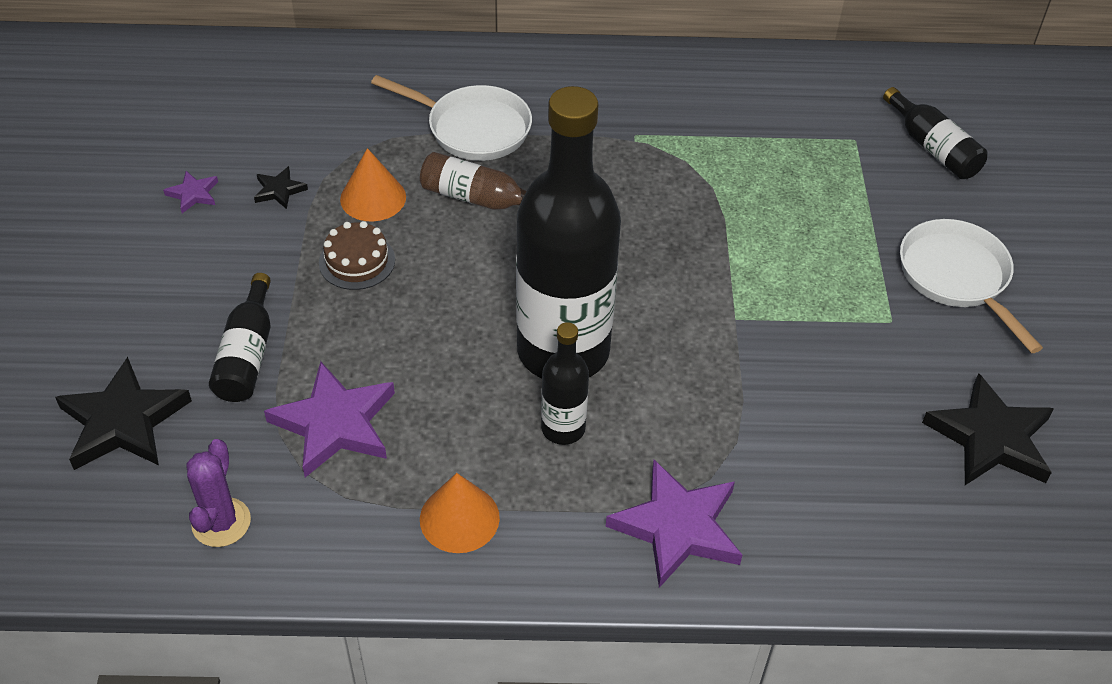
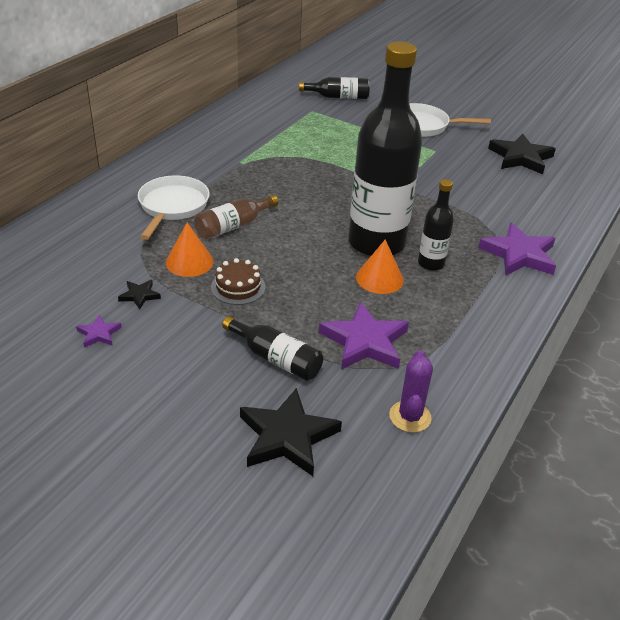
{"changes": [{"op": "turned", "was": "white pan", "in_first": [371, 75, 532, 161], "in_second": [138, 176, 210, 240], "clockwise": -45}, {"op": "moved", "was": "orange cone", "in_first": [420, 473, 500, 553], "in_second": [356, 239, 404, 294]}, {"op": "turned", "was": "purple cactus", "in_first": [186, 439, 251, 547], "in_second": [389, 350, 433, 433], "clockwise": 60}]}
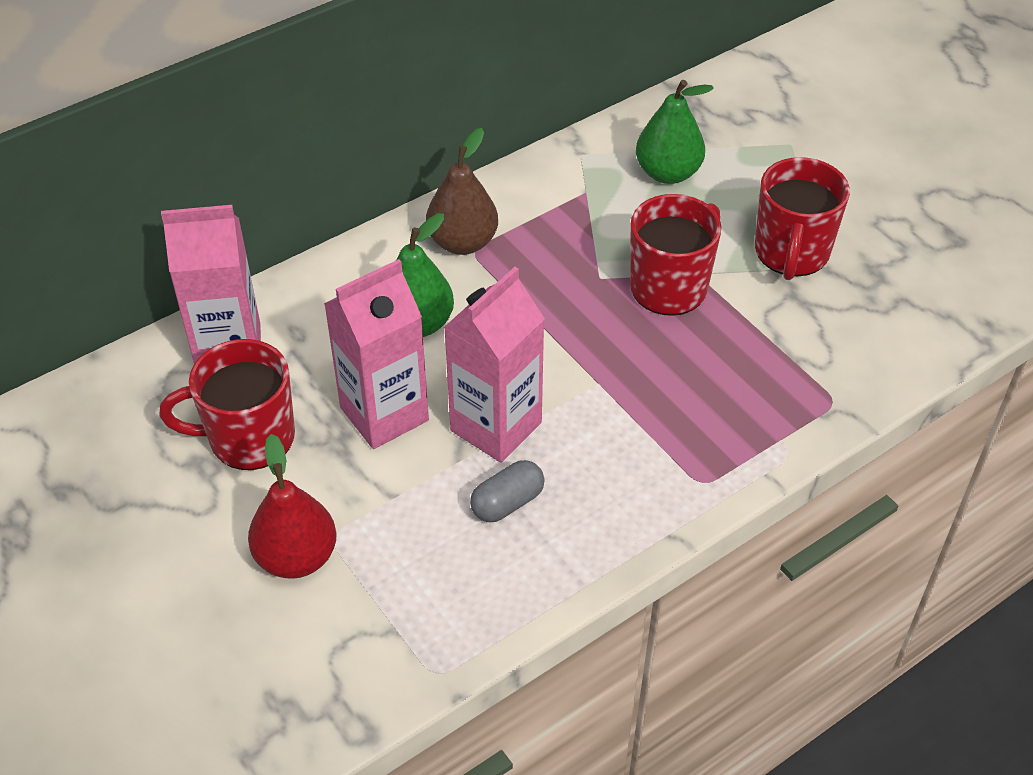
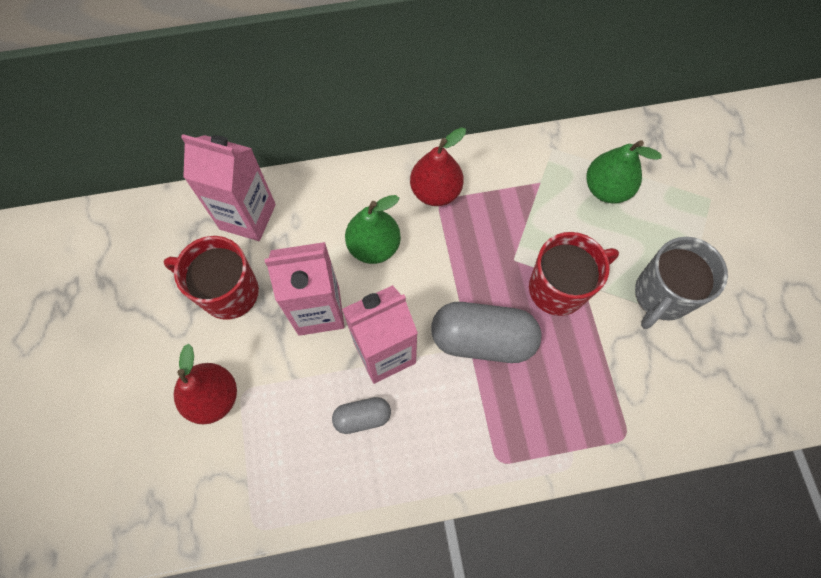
{"changes": [{"op": "recoloured", "was": "brown pear", "now": "red pear", "in_first": [426, 128, 498, 255], "in_second": [410, 127, 466, 206]}, {"op": "added", "now": "grey capsule", "in_second": [431, 302, 541, 363]}, {"op": "recoloured", "was": "red mug", "now": "grey mug", "in_first": [755, 157, 850, 280], "in_second": [635, 237, 728, 329]}]}
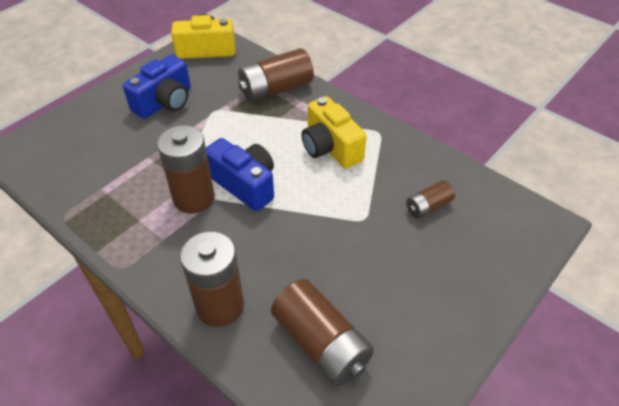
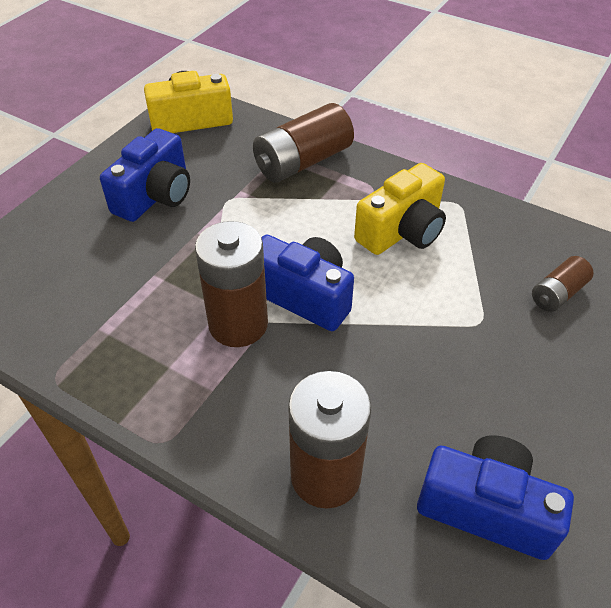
{"changes": [{"op": "turned", "was": "yellow camera", "in_first": [302, 96, 367, 168], "in_second": [354, 163, 446, 255], "clockwise": -90}, {"op": "replaced", "was": "brown battery", "now": "blue camera", "in_first": [271, 279, 374, 387], "in_second": [417, 435, 574, 560]}]}
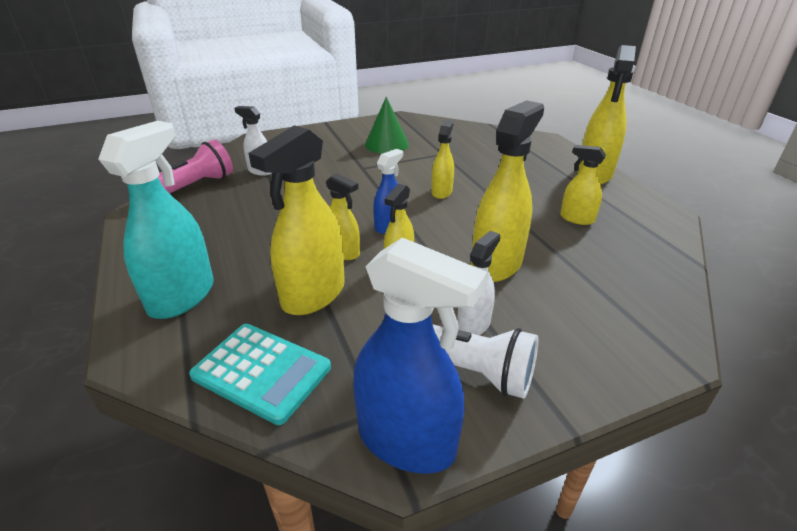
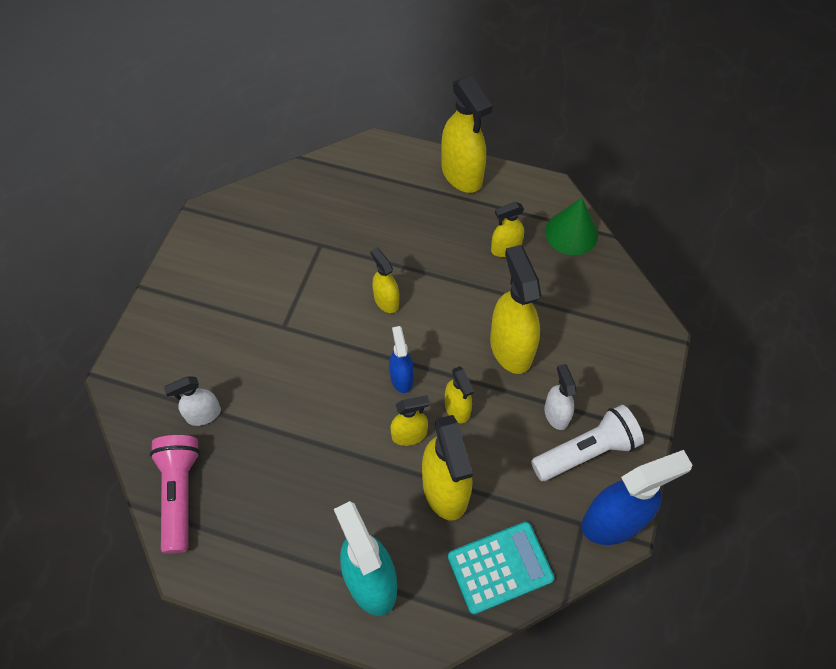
{"changes": [{"op": "moved", "was": "green cone", "in_first": [365, 97, 409, 154], "in_second": [545, 198, 598, 255]}]}
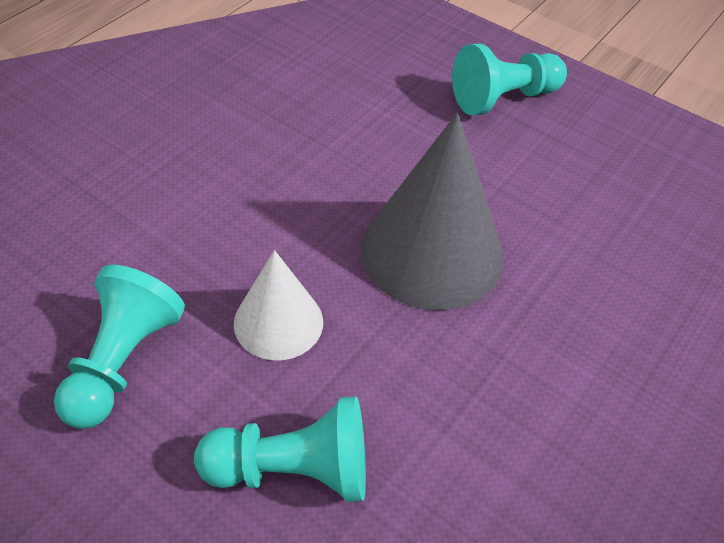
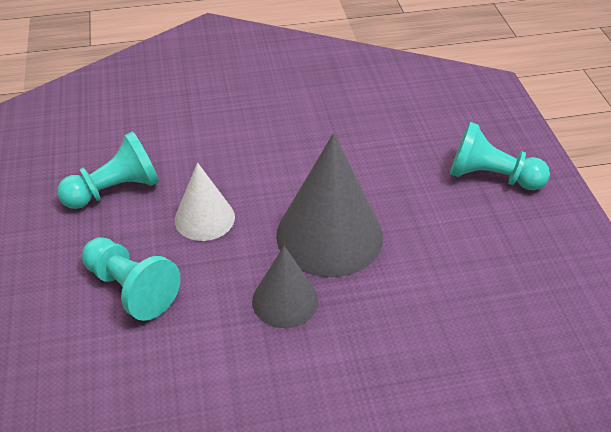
{"changes": [{"op": "added", "now": "grey cone", "in_second": [252, 246, 318, 328]}]}
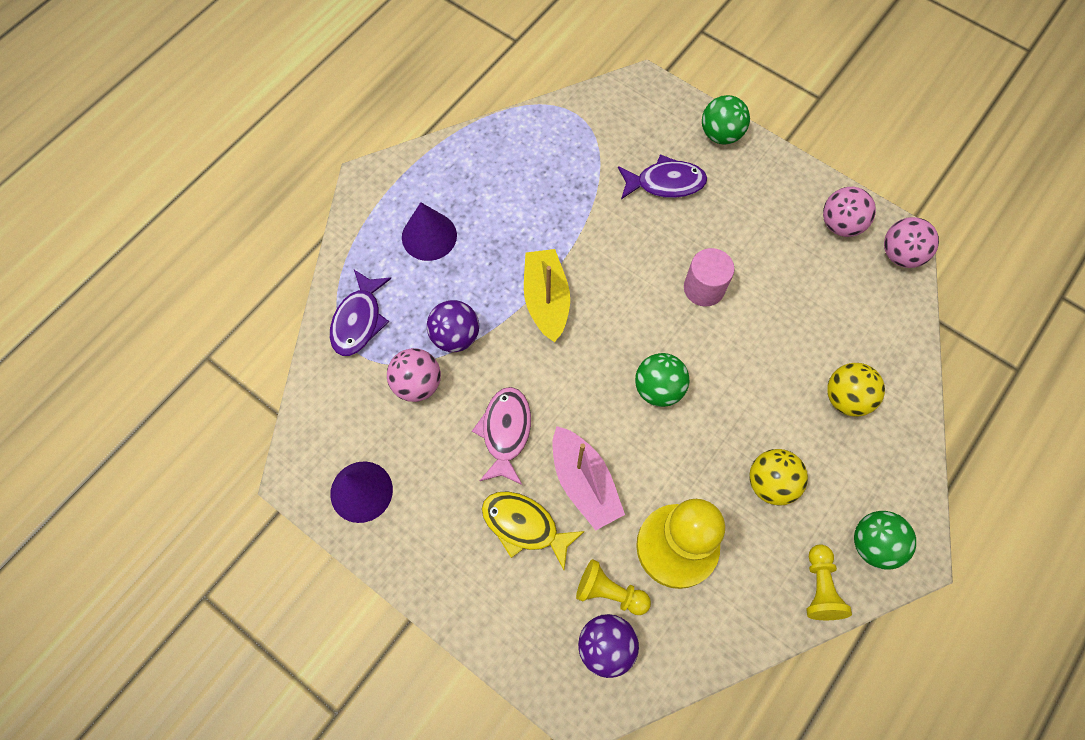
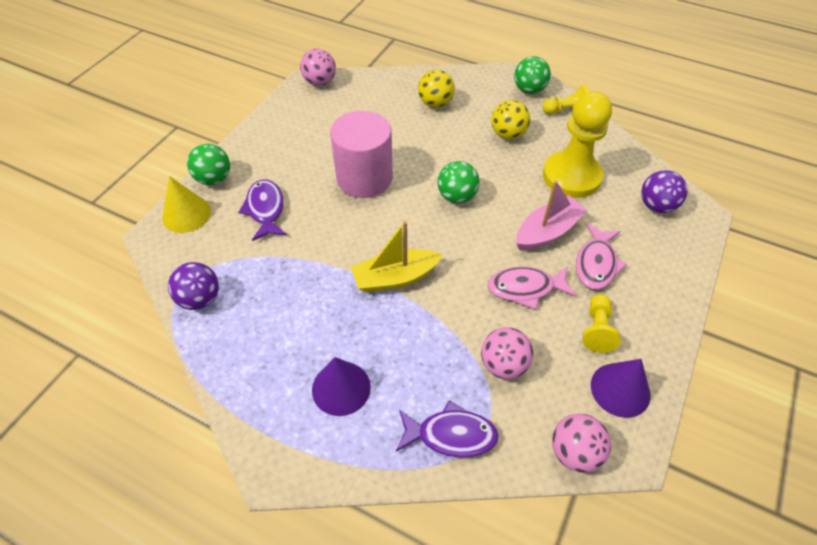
{"changes": [{"op": "added", "now": "yellow cone", "in_second": [162, 176, 211, 233]}, {"op": "moved", "was": "purple ball", "in_first": [427, 300, 479, 352], "in_second": [168, 262, 219, 310]}, {"op": "resized", "was": "pink cylinder", "in_first": [684, 248, 735, 307], "in_second": [330, 111, 393, 198], "ratio": 1.7}, {"op": "moved", "was": "pink ball", "in_first": [823, 187, 876, 237], "in_second": [552, 414, 611, 473]}, {"op": "recoloured", "was": "yellow fish", "now": "pink fish", "in_first": [482, 491, 585, 570], "in_second": [576, 223, 627, 290]}, {"op": "moved", "was": "yellow pawn", "in_first": [576, 559, 651, 615], "in_second": [583, 294, 621, 353]}]}
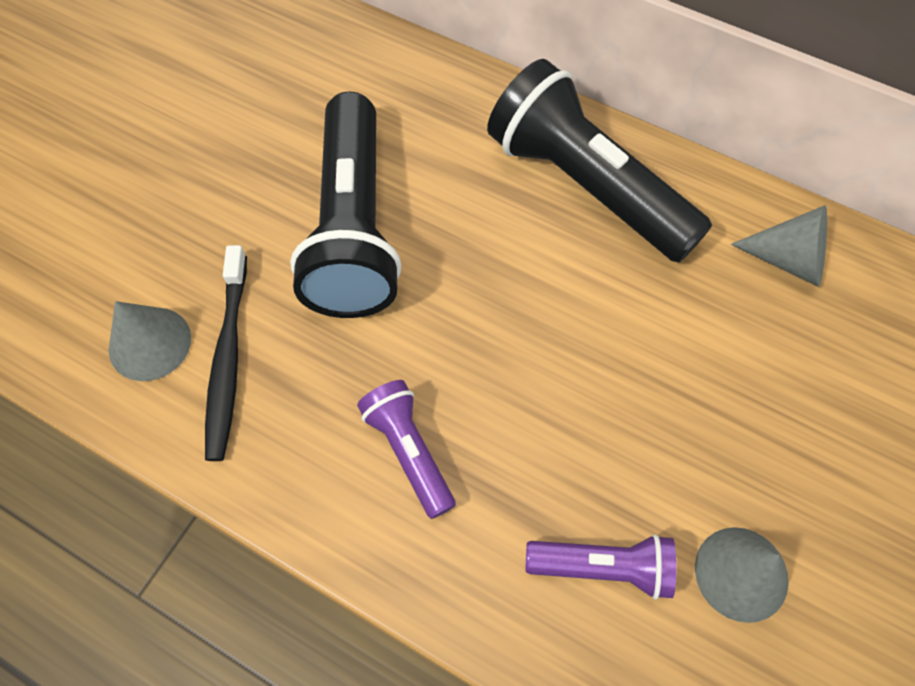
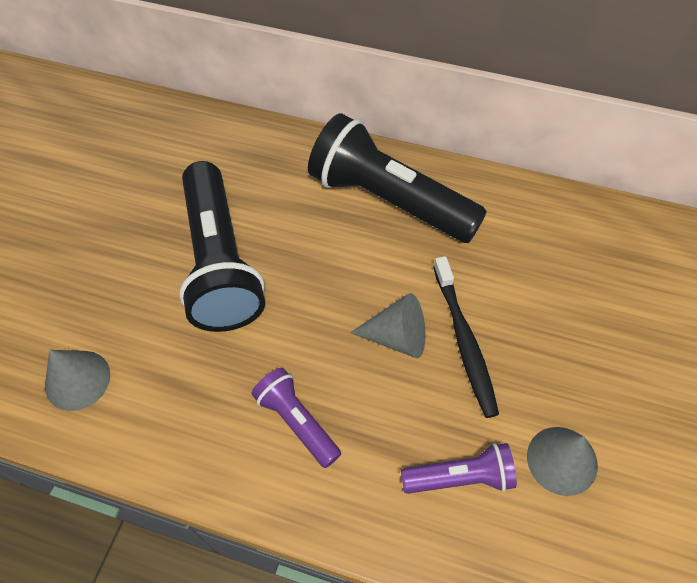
{"changes": [{"op": "moved", "was": "grey cone", "in_first": [731, 205, 827, 287], "in_second": [350, 293, 425, 358]}, {"op": "moved", "was": "black toothbrush", "in_first": [205, 245, 247, 461], "in_second": [433, 256, 499, 418]}]}
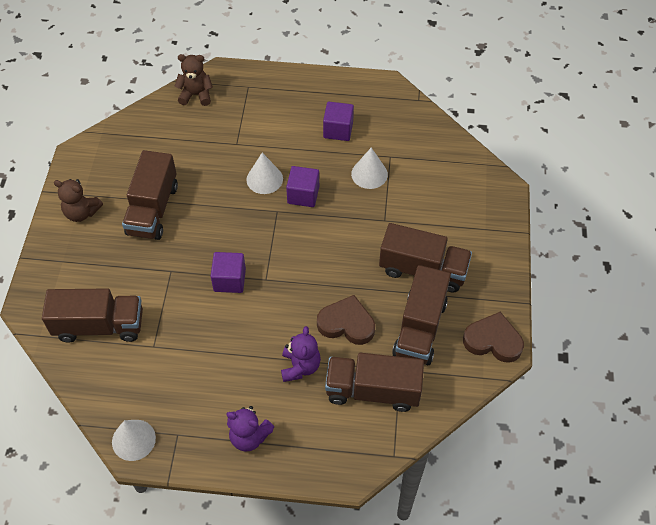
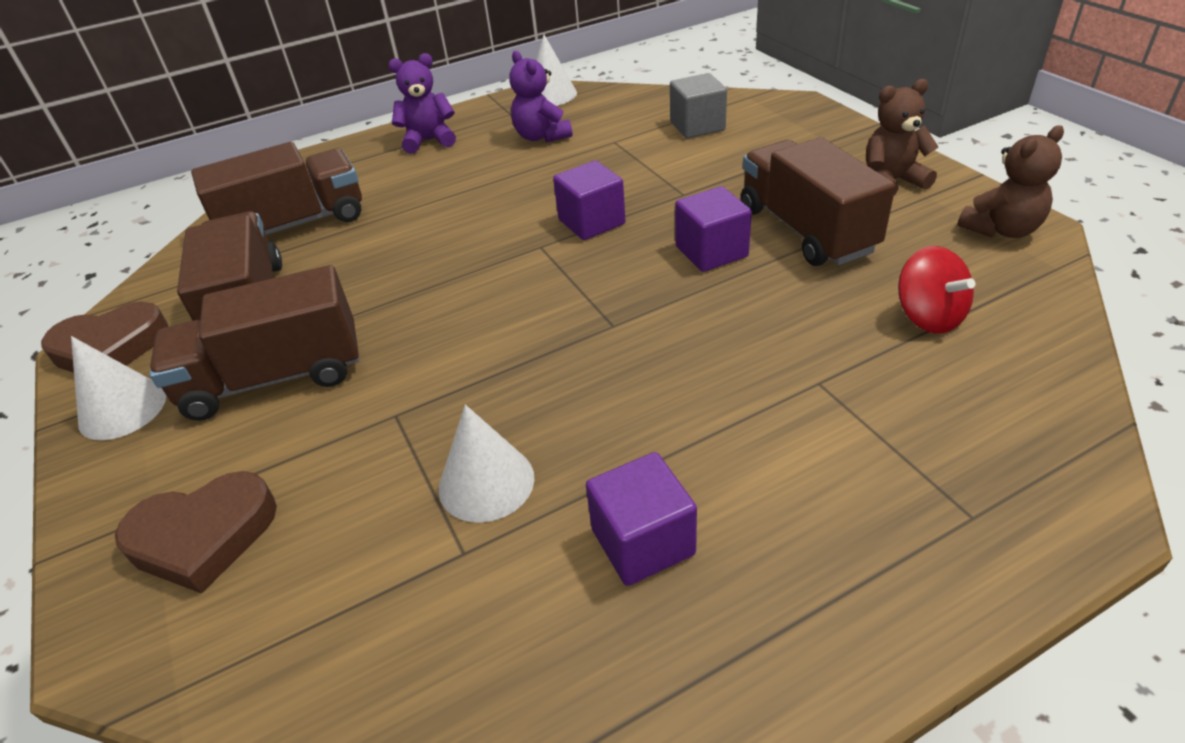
{"changes": [{"op": "moved", "was": "white cone", "in_first": [246, 153, 283, 194], "in_second": [71, 336, 166, 440]}, {"op": "moved", "was": "brown heart", "in_first": [317, 295, 375, 345], "in_second": [115, 471, 277, 594]}, {"op": "moved", "was": "purple teddy bear", "in_first": [281, 326, 321, 382], "in_second": [510, 51, 572, 142]}, {"op": "replaced", "was": "brown truck", "now": "grey cube", "in_first": [42, 288, 143, 343], "in_second": [670, 73, 727, 139]}, {"op": "moved", "was": "purple cube", "in_first": [286, 166, 319, 207], "in_second": [675, 186, 752, 272]}, {"op": "added", "now": "red spinning top", "in_second": [898, 246, 975, 334]}, {"op": "moved", "was": "brown teddy bear", "in_first": [174, 54, 213, 106], "in_second": [957, 125, 1064, 238]}]}
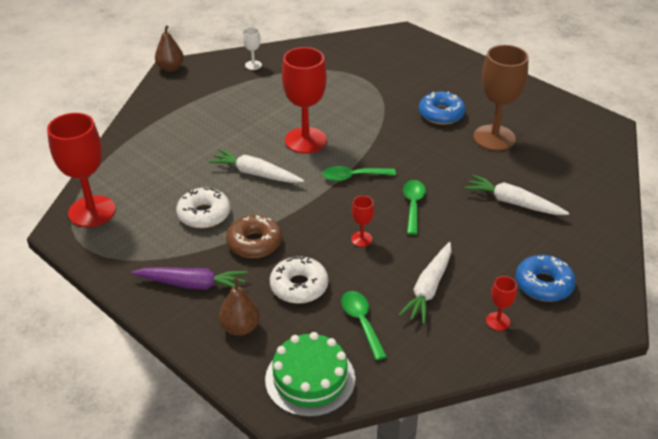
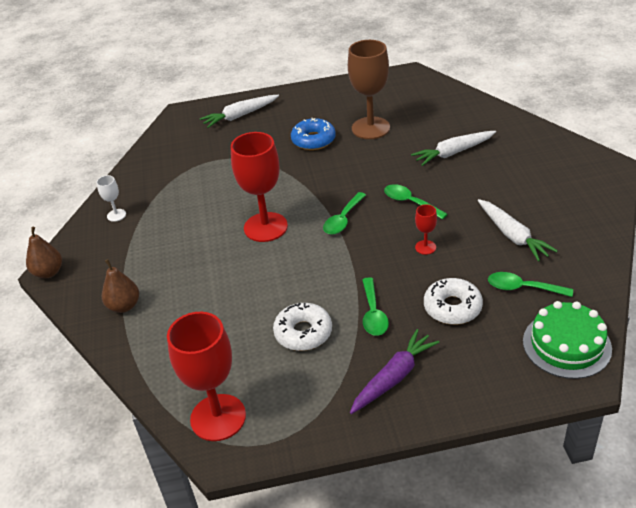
{"changes": [{"op": "moved", "was": "brown pear", "in_first": [219, 277, 260, 336], "in_second": [102, 259, 139, 313]}, {"op": "moved", "was": "white carrot", "in_first": [208, 149, 304, 183], "in_second": [200, 95, 279, 128]}, {"op": "replaced", "was": "brown donut", "now": "green spoon", "in_first": [226, 215, 282, 258], "in_second": [362, 277, 389, 336]}, {"op": "removed", "was": "red goblet", "in_first": [486, 276, 517, 331]}, {"op": "removed", "was": "blue donut", "in_first": [516, 255, 576, 302]}]}
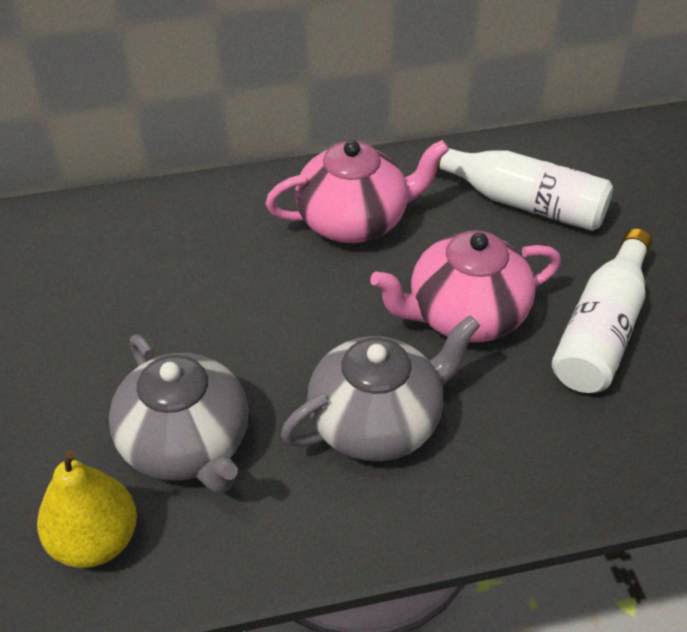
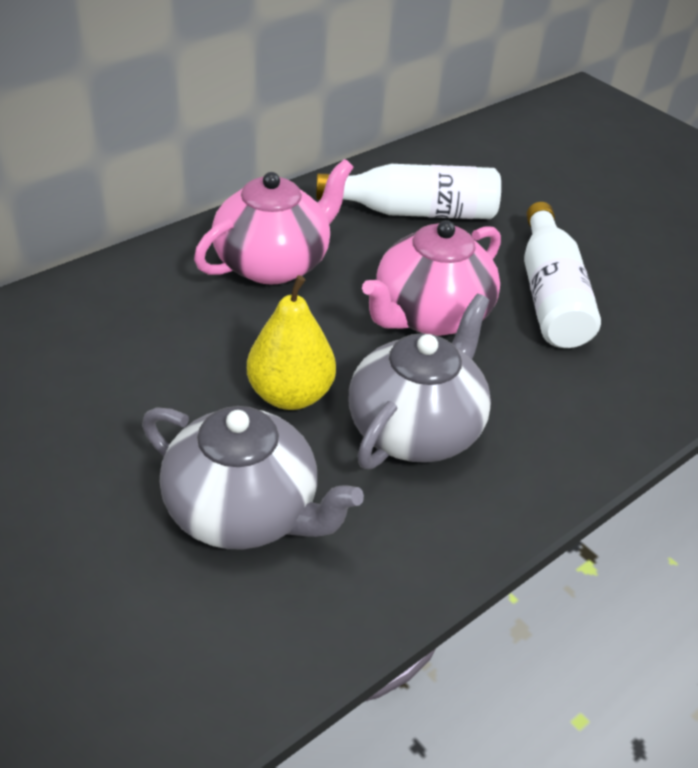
{"changes": [{"op": "moved", "was": "yellow pear", "in_first": [37, 450, 137, 568], "in_second": [247, 275, 336, 410]}]}
